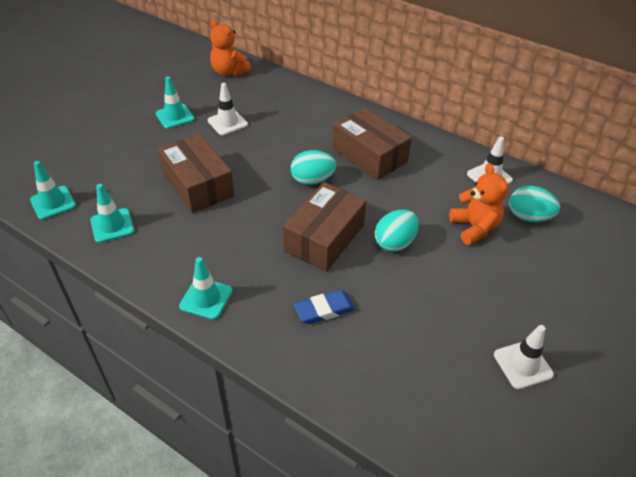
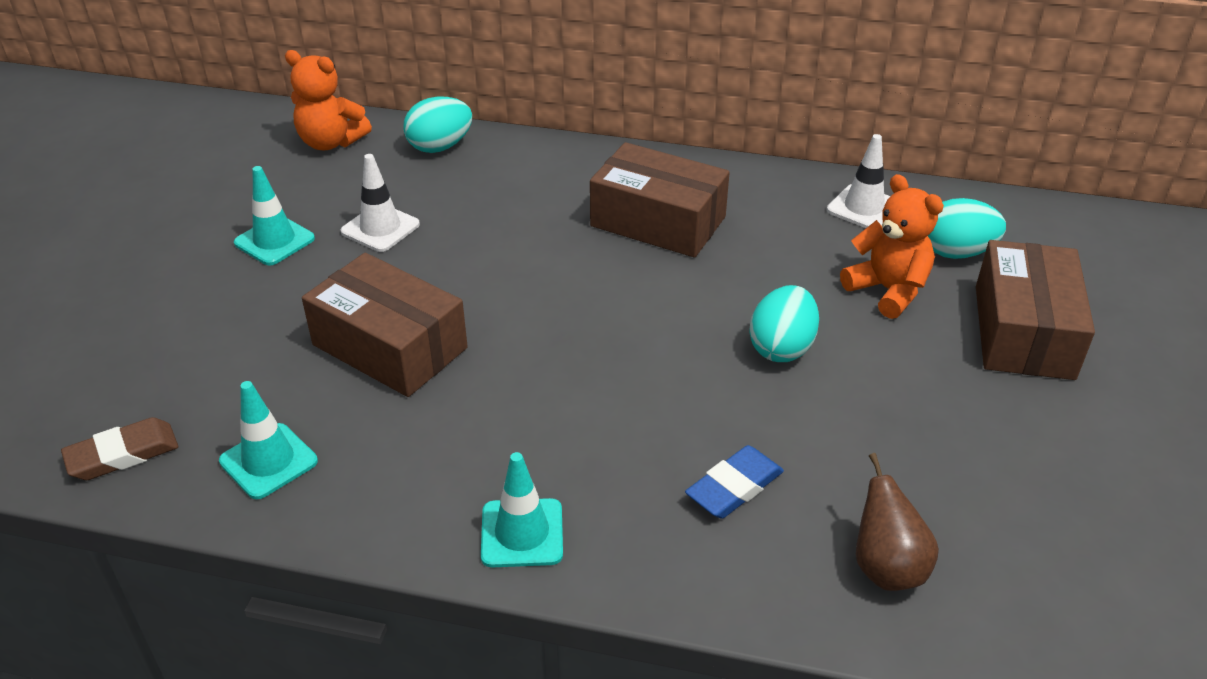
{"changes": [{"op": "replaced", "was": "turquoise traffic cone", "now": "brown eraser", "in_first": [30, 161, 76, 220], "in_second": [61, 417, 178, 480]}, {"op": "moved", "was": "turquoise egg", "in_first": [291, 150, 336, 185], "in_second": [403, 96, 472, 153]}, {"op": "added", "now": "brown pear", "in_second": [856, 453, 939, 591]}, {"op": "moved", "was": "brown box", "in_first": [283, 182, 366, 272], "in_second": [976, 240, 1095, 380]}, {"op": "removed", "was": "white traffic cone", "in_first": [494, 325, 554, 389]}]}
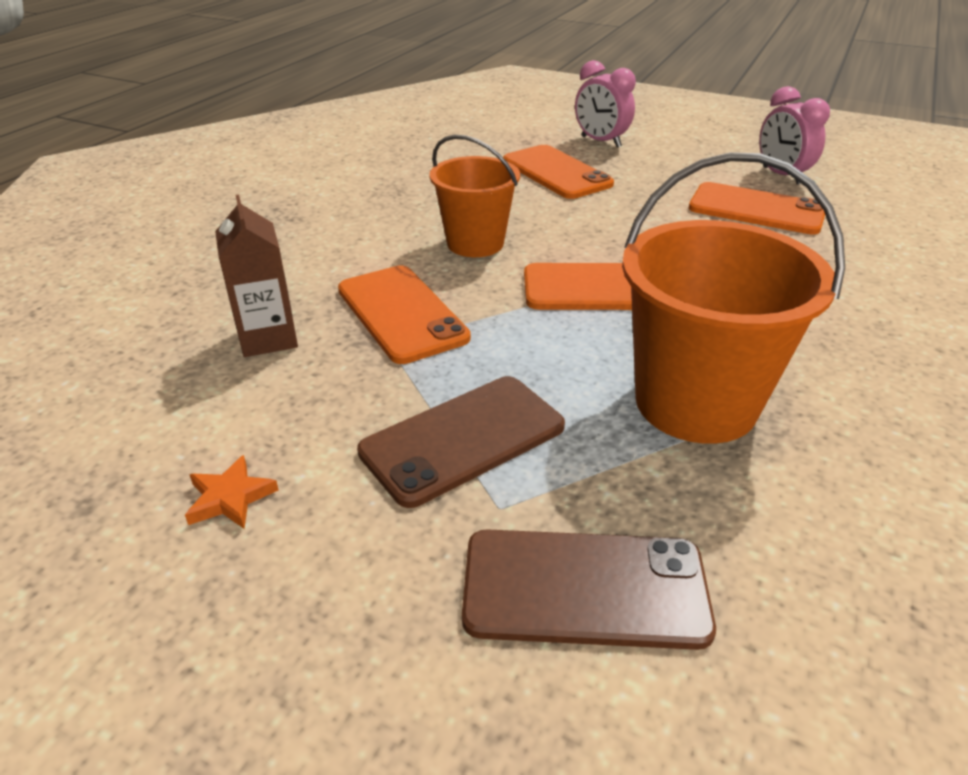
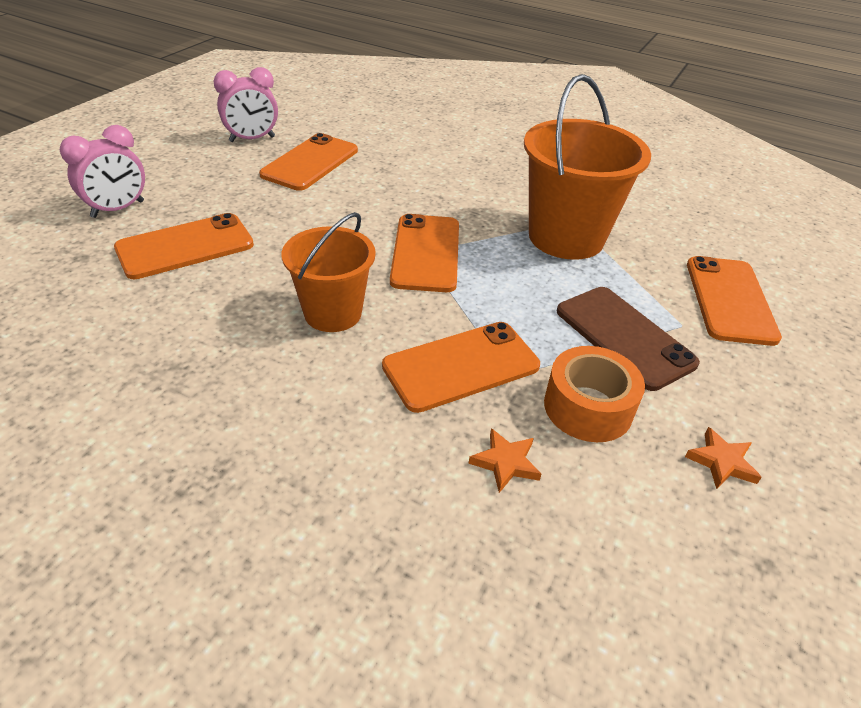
{"changes": [{"op": "replaced", "was": "brown carton", "now": "orange star", "in_first": [215, 194, 298, 357], "in_second": [469, 428, 541, 493]}, {"op": "added", "now": "orange tape", "in_second": [544, 346, 645, 442]}, {"op": "recoloured", "was": "brown phone", "now": "orange phone", "in_first": [462, 529, 716, 650], "in_second": [687, 256, 782, 346]}]}
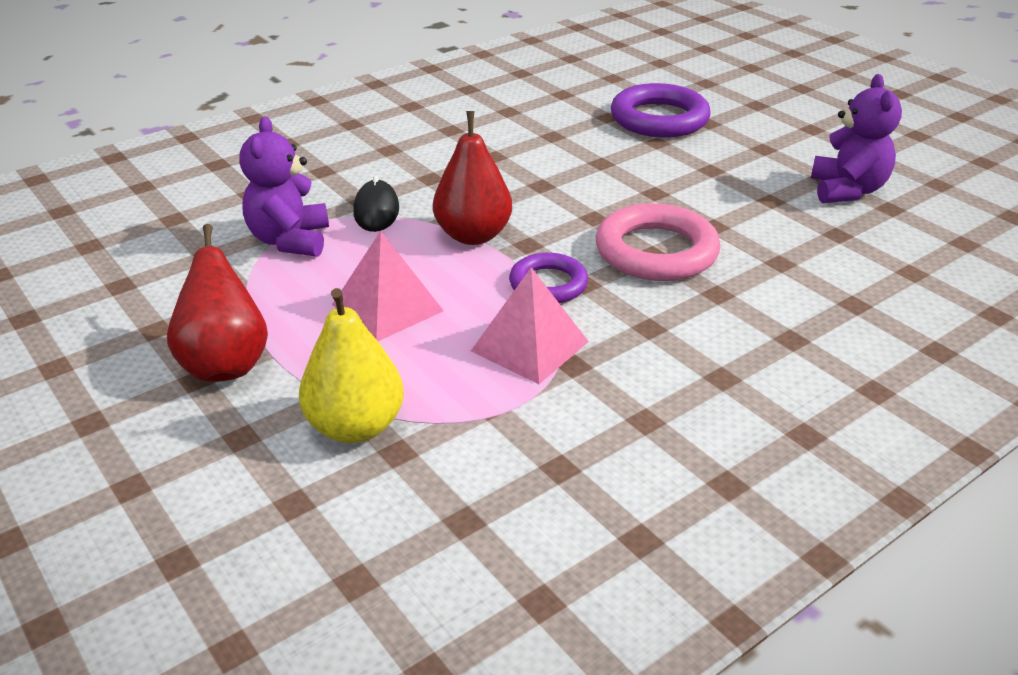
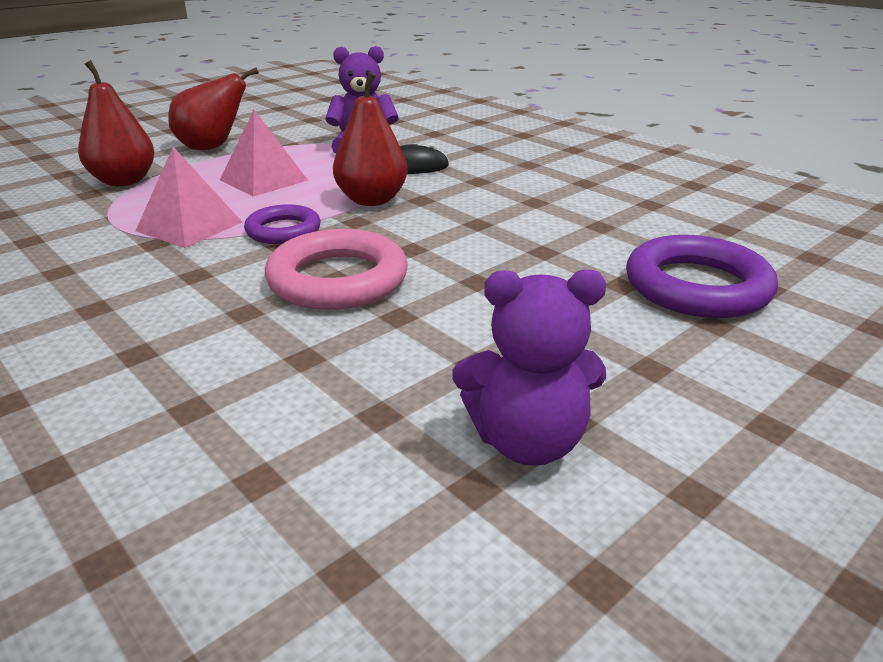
{"changes": [{"op": "recoloured", "was": "yellow pear", "now": "red pear", "in_first": [299, 288, 404, 443], "in_second": [78, 60, 154, 186]}]}
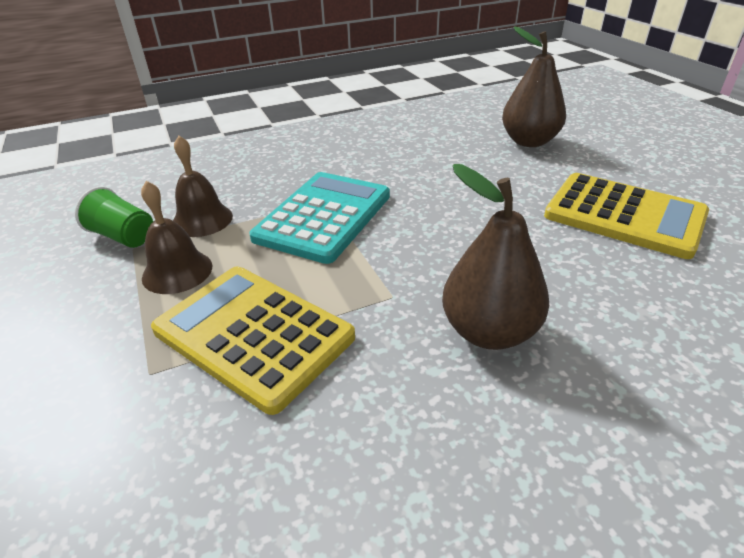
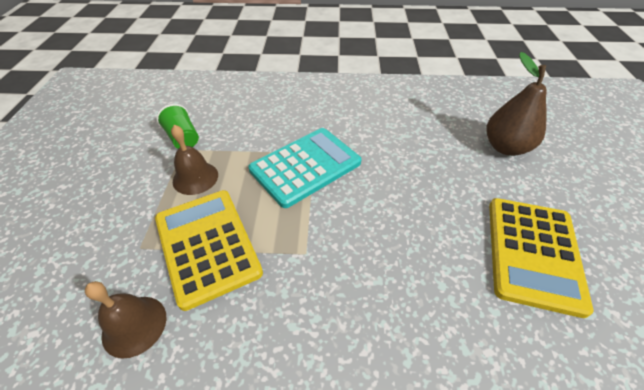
{"changes": [{"op": "moved", "was": "brown bell", "in_first": [173, 136, 233, 237], "in_second": [85, 281, 166, 359]}, {"op": "turned", "was": "yellow calculator", "in_first": [544, 173, 709, 259], "in_second": [489, 198, 593, 318], "clockwise": 45}, {"op": "removed", "was": "brown pear", "in_first": [442, 164, 549, 350]}]}
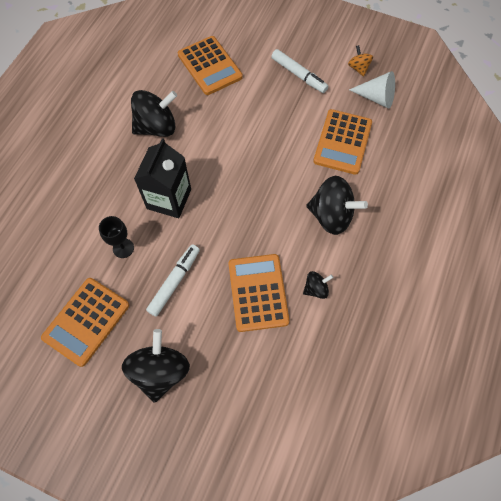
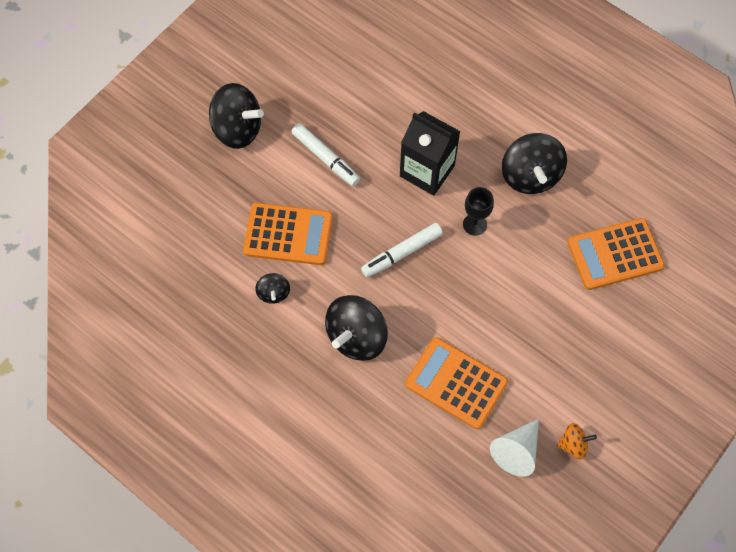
{"changes": [{"op": "moved", "was": "white marker", "in_first": [271, 49, 328, 93], "in_second": [361, 223, 443, 278]}, {"op": "moved", "was": "black goblet", "in_first": [99, 216, 134, 258], "in_second": [463, 187, 494, 236]}, {"op": "removed", "was": "orange calculator", "in_first": [41, 278, 129, 367]}]}
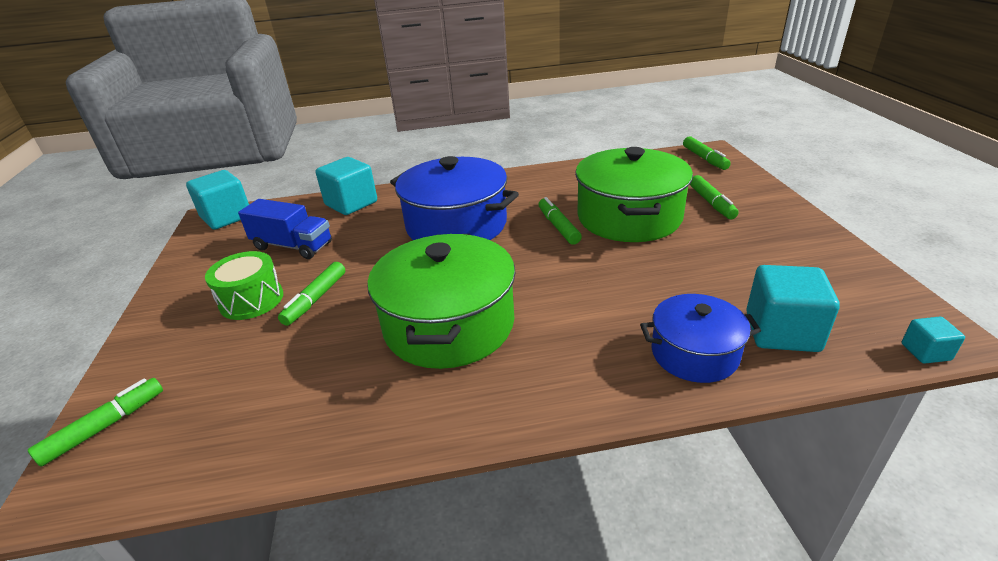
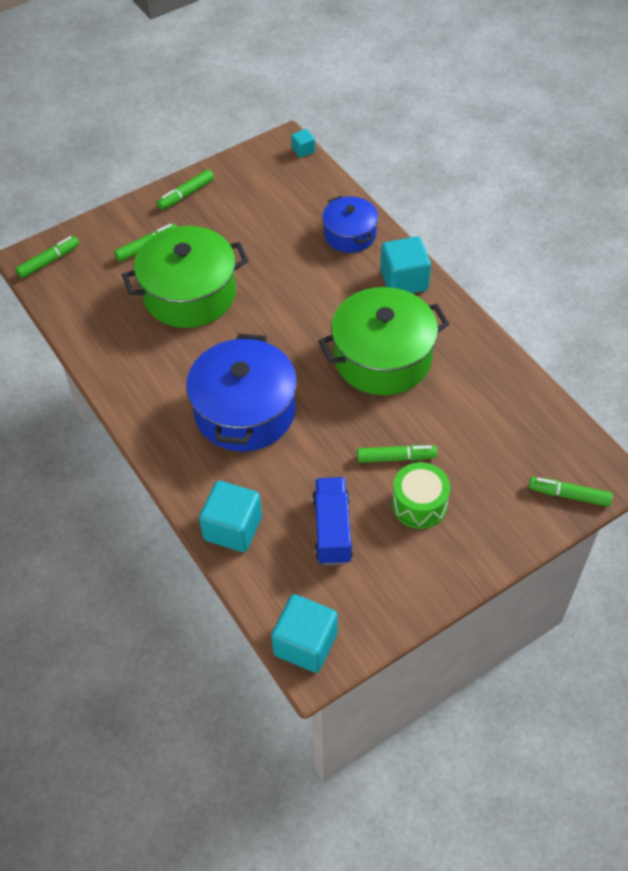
{"changes": [{"op": "moved", "was": "green marker", "in_first": [539, 197, 582, 245], "in_second": [157, 169, 214, 210]}, {"op": "moved", "was": "turquoise cube", "in_first": [746, 265, 840, 352], "in_second": [380, 236, 431, 293]}]}
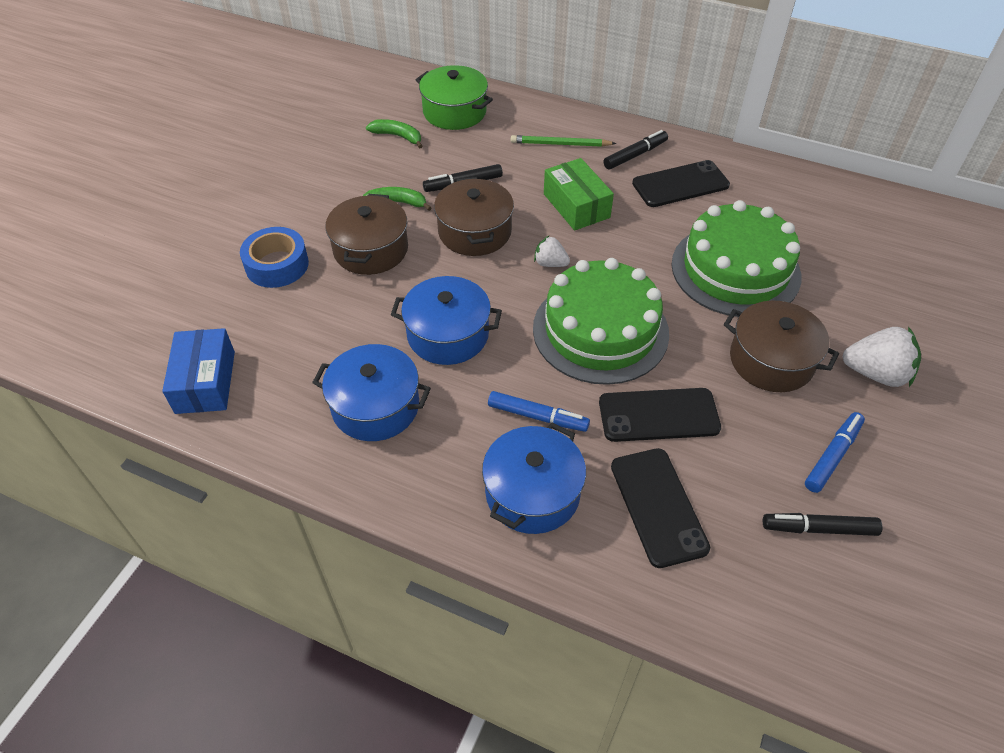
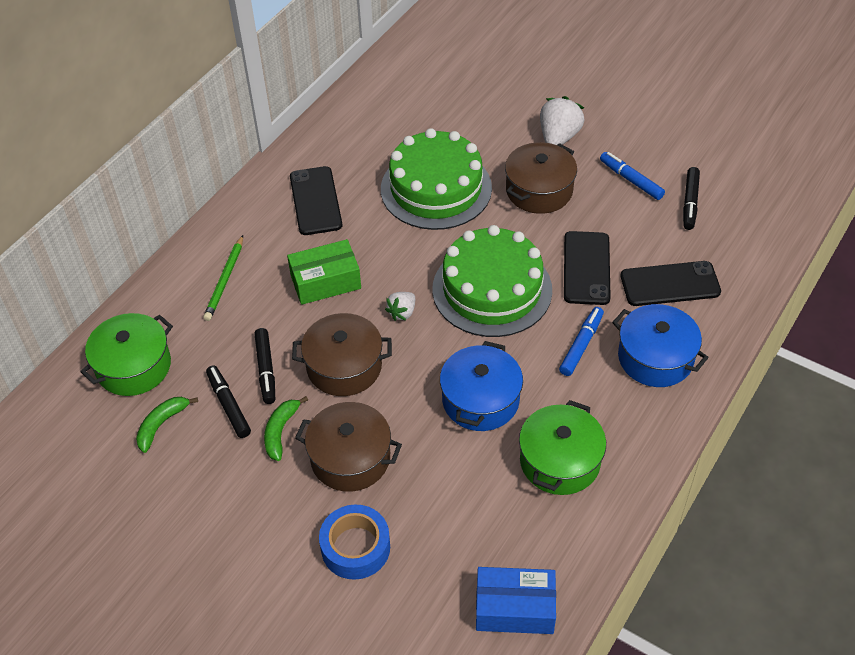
{"changes": [{"op": "moved", "was": "black marker", "in_first": [604, 130, 668, 169], "in_second": [206, 365, 251, 438]}, {"op": "recoloured", "was": "blue pot", "now": "green pot", "in_first": [312, 344, 431, 441], "in_second": [519, 400, 606, 495]}]}
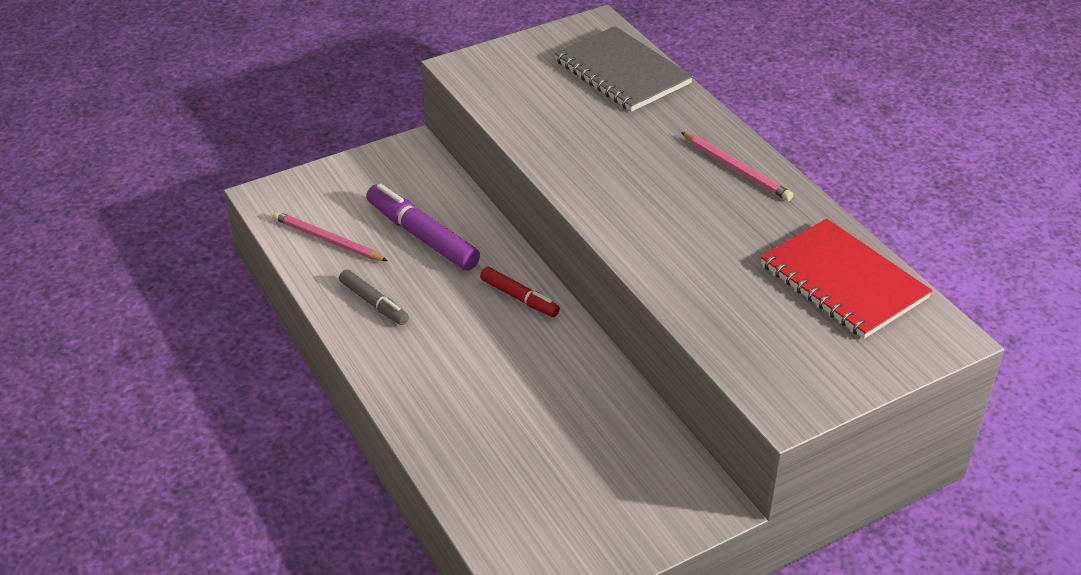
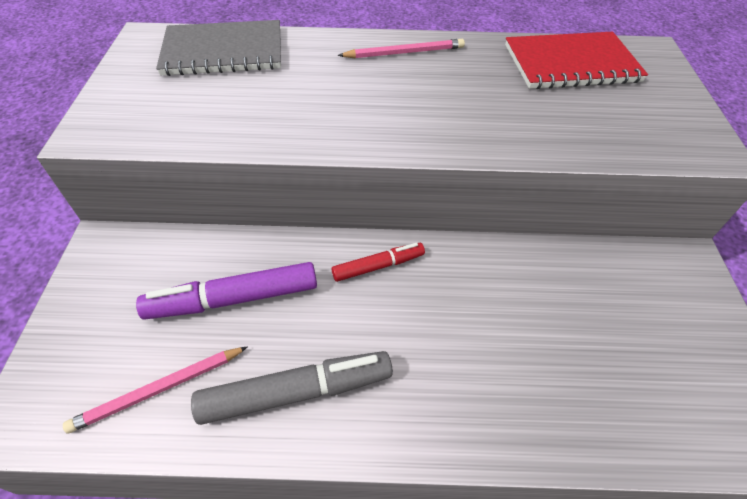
{"changes": [{"op": "resized", "was": "grey marker", "in_first": [339, 269, 409, 325], "in_second": [191, 351, 393, 425], "ratio": 1.68}]}
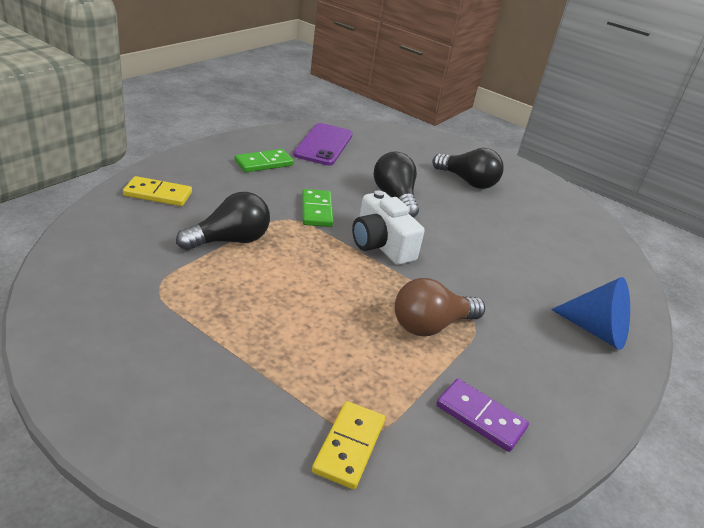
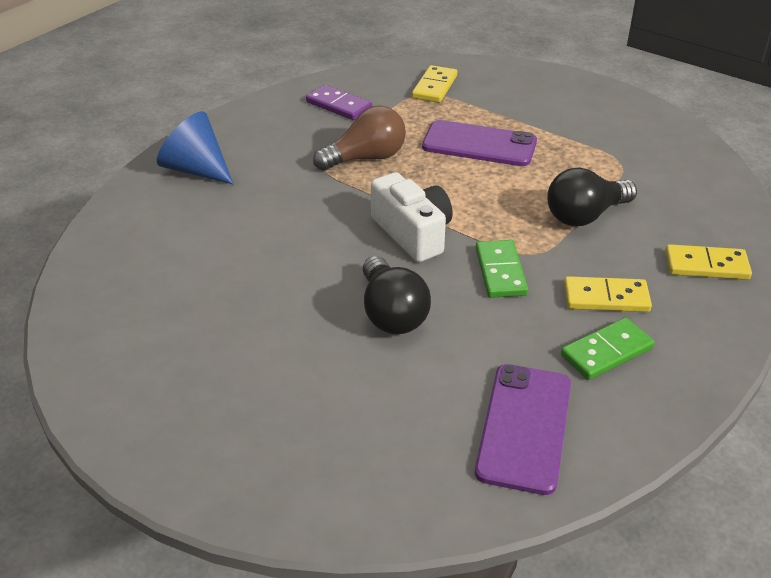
{"changes": [{"op": "added", "now": "purple phone", "in_second": [422, 120, 537, 166]}, {"op": "added", "now": "yellow domino", "in_second": [564, 276, 652, 312]}, {"op": "removed", "was": "black light bulb", "in_first": [432, 148, 504, 189]}]}
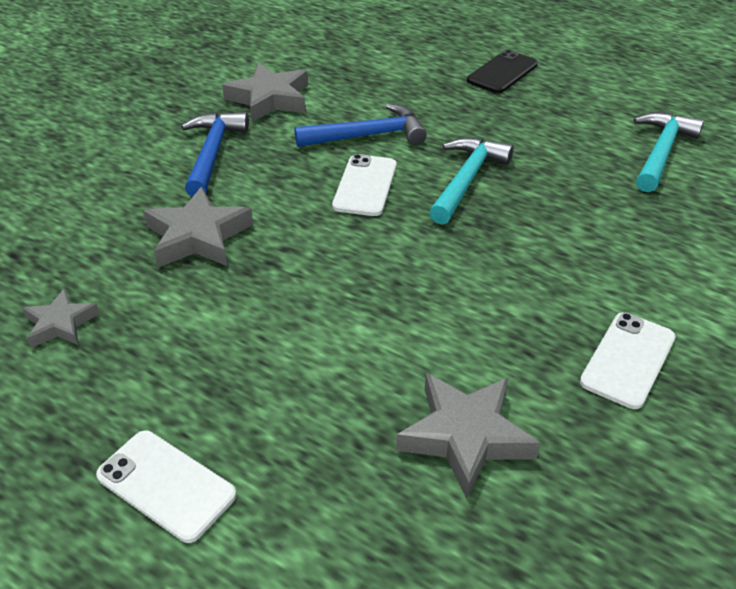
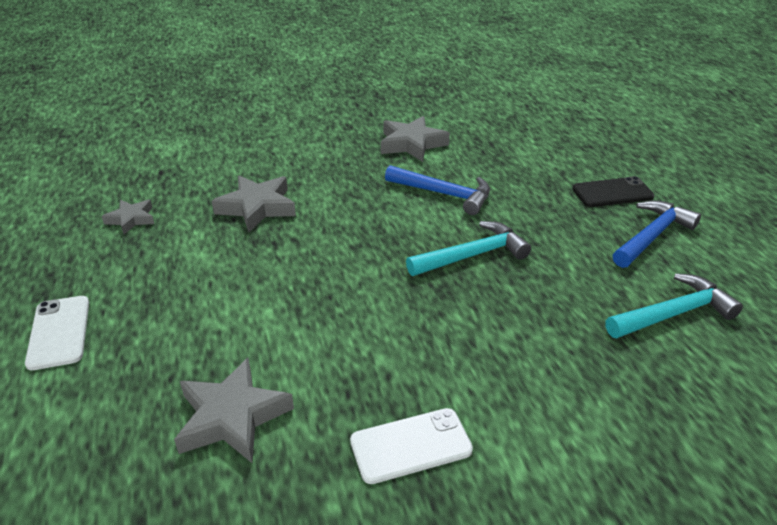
{"changes": [{"op": "moved", "was": "blue hammer", "in_first": [181, 112, 249, 197], "in_second": [613, 200, 701, 268]}, {"op": "removed", "was": "white phone", "in_first": [332, 154, 397, 216]}]}
